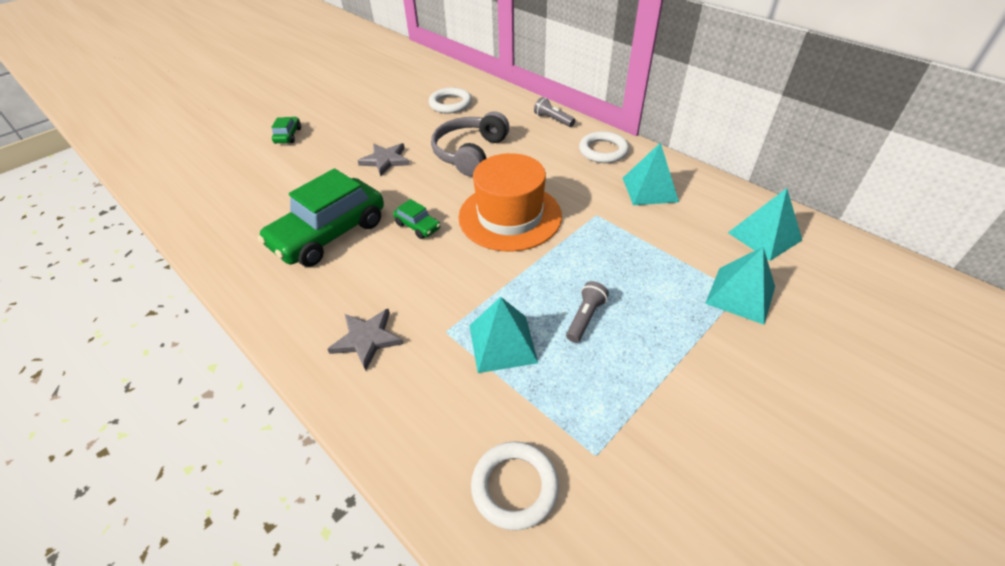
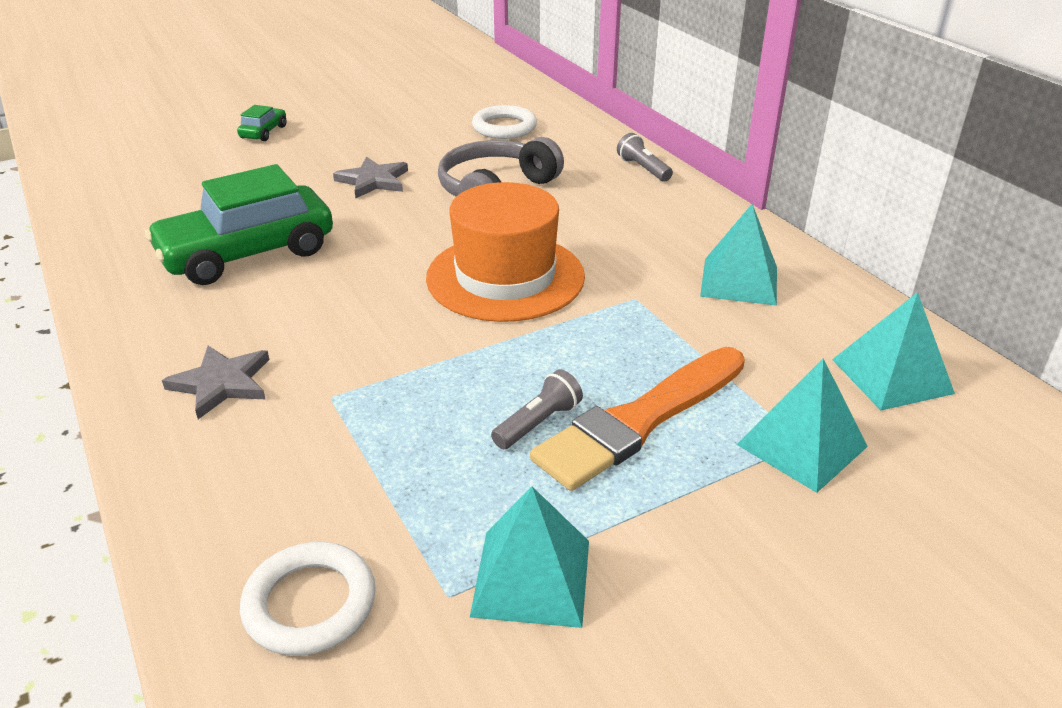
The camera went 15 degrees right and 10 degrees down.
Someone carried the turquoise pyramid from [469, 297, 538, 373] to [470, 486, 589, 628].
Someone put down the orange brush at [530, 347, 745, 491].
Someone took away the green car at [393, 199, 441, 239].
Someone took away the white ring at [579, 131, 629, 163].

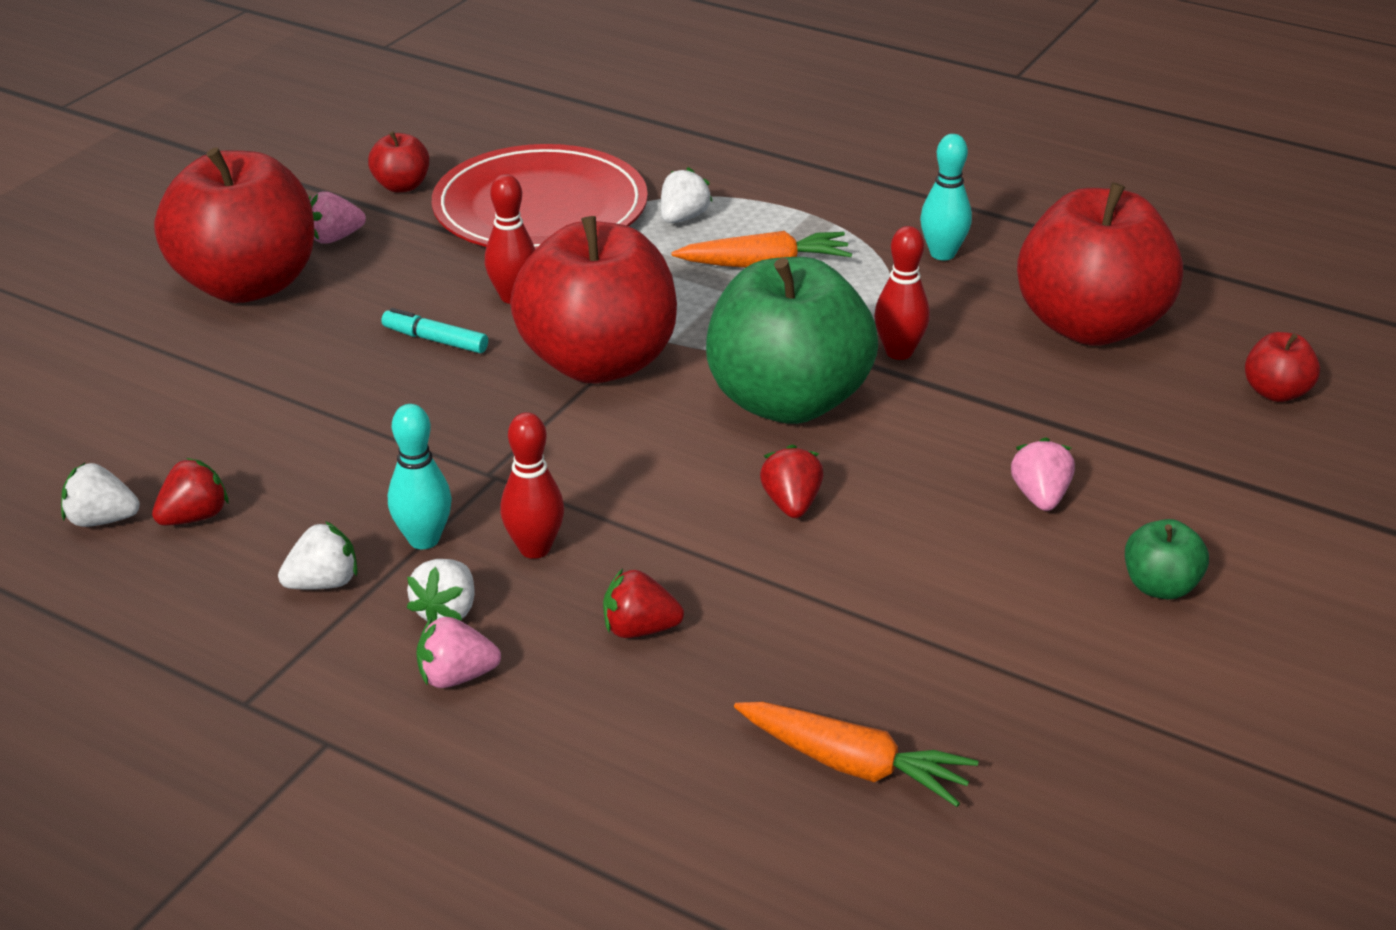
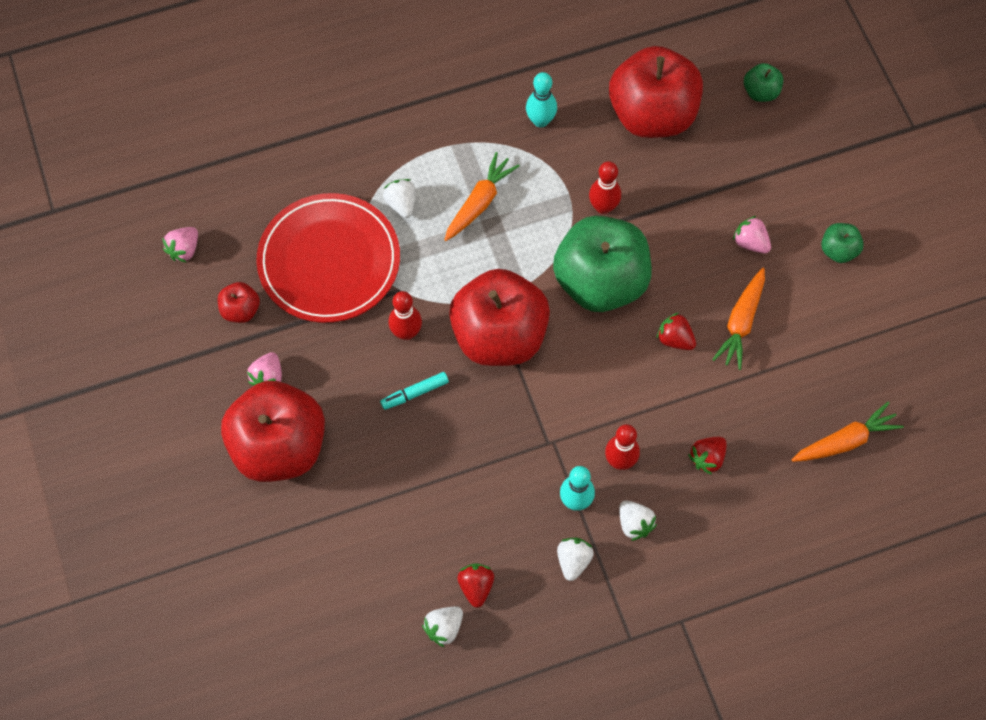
The camera went 50 degrees left and 30 degrees up.
Someone carried the pink strawberry from [416, 617, 501, 688] to [162, 227, 198, 263].
Someone put down the orange carrot at [712, 268, 765, 370].
Someone repainted the red apple at [1245, 332, 1320, 402], which became the green apple at [744, 63, 783, 102].

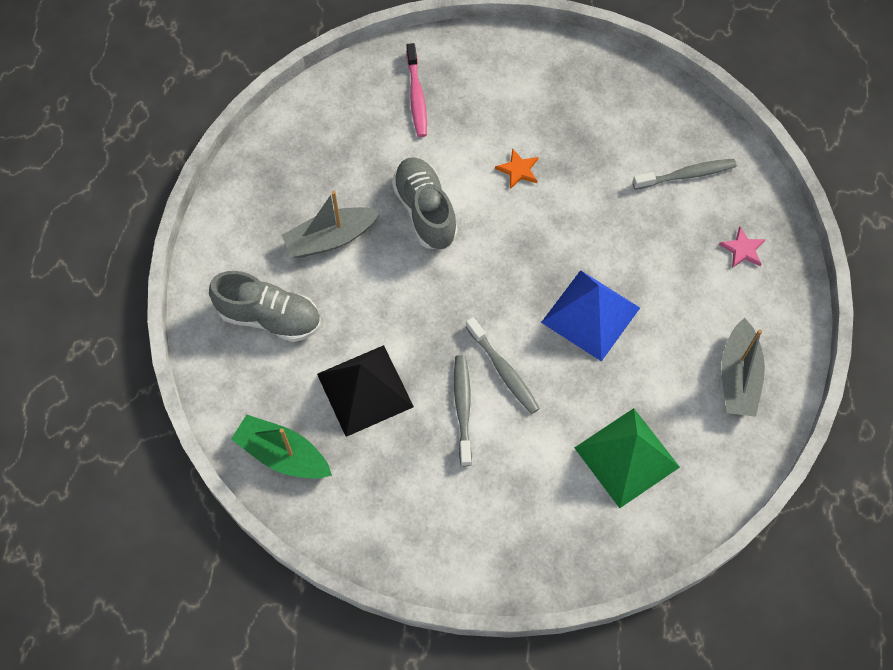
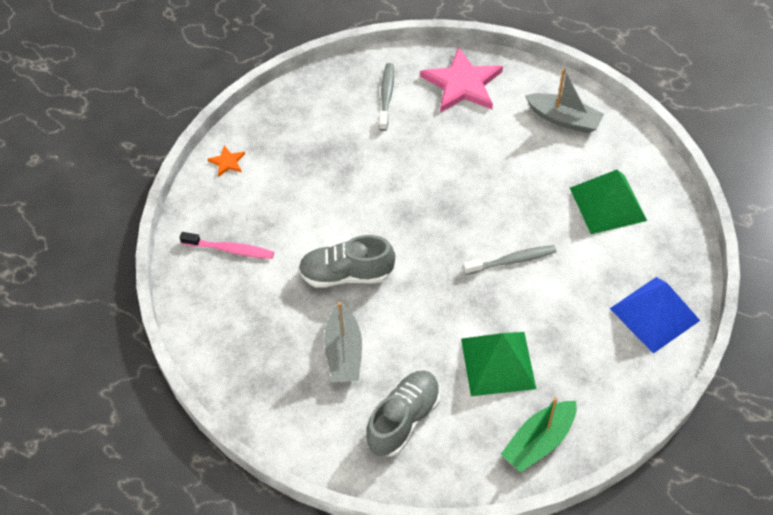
The camera went 70 degrees left and 10 degrees down.
Someone carried the orange star from [495, 148, 538, 189] to [208, 145, 245, 177].
Someone scaled the pink star at [719, 227, 766, 268] by 2.30.
Someone repainted the black pyramid at [317, 345, 414, 437], which became the green pyramid at [461, 332, 536, 396].
Someone carried the blue pyramid from [541, 270, 640, 362] to [610, 277, 700, 354].
Someone took away the grey toothbrush at [454, 355, 472, 466].

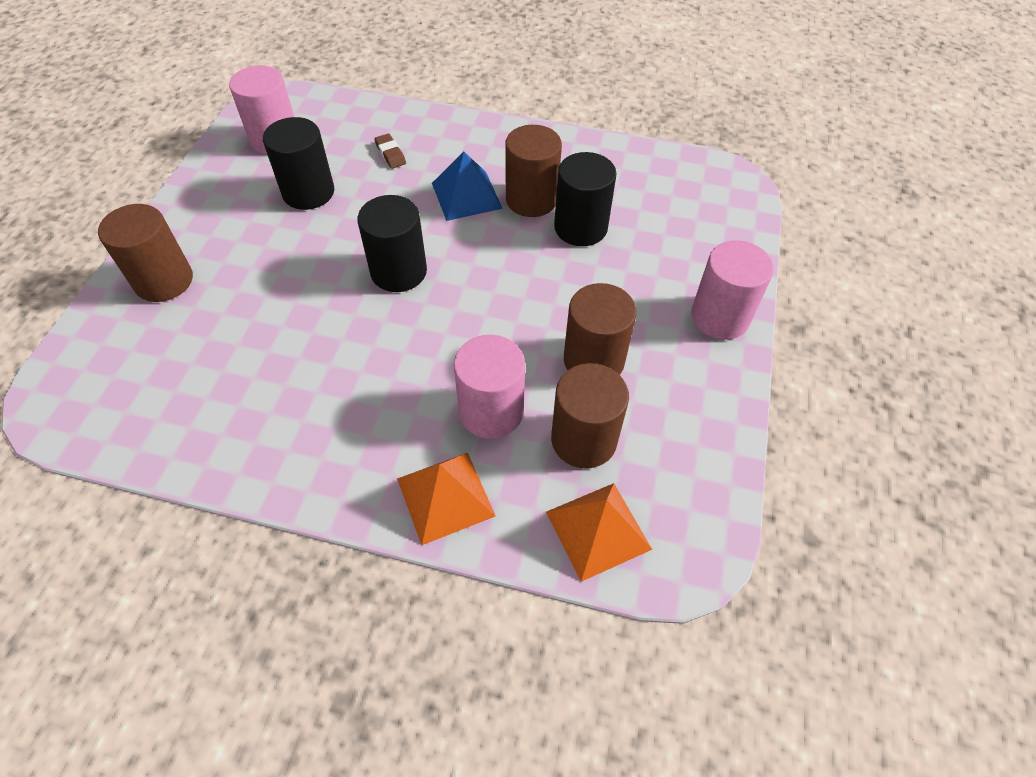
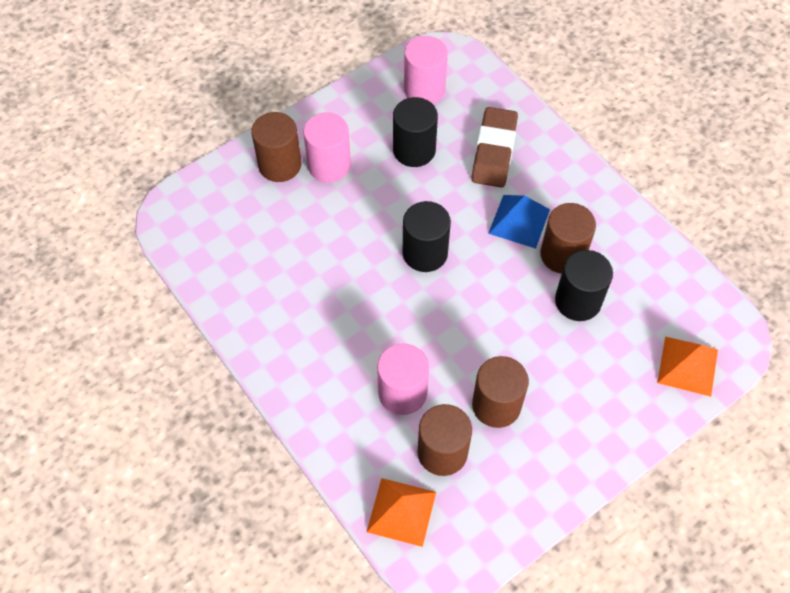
The camera went 40 degrees right and 5 degrees up.
Someone carried the pink cylinder from [691, 240, 774, 340] to [303, 112, 351, 183].
Someone scaled the brown eraser at [374, 134, 406, 169] by 2.28.
Someone carried the orange pyramid from [397, 453, 495, 545] to [657, 337, 718, 397].

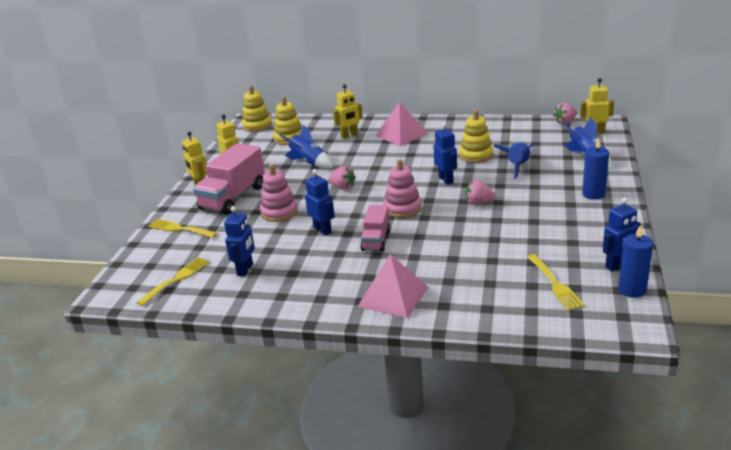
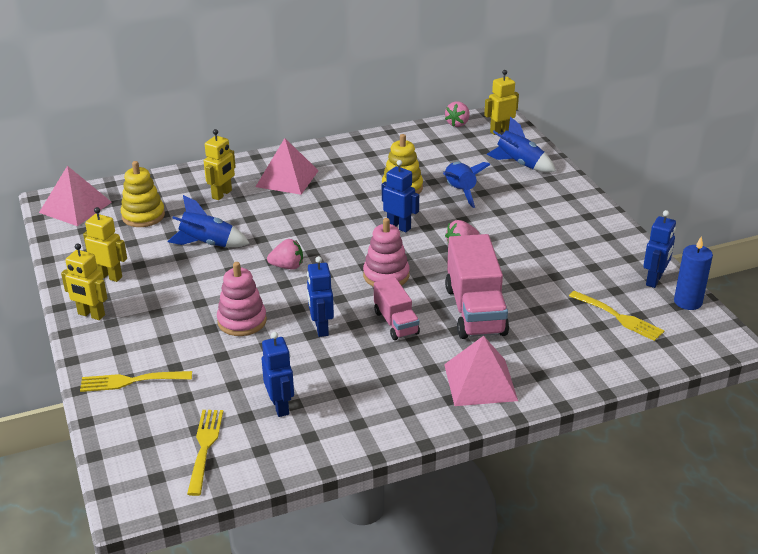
The camera went 35 degrees left and 5 degrees up.
Someone swapped the yellow stacking toy at [242, 85, 272, 132] for the pink pyramid at [39, 166, 112, 226].
Someone rotated the blue robot at [305, 169, 335, 236] by 120 degrees counterclockwise.
Someone carried the pink truck from [193, 143, 265, 215] to [445, 234, 509, 339].
Someone took away the blue candle at [582, 138, 609, 200].

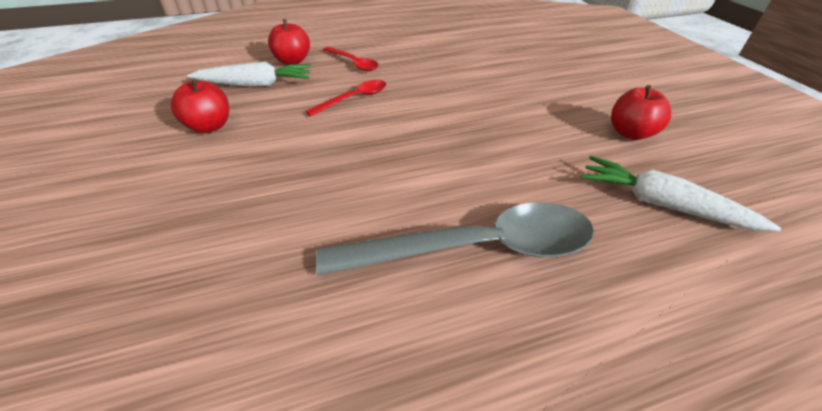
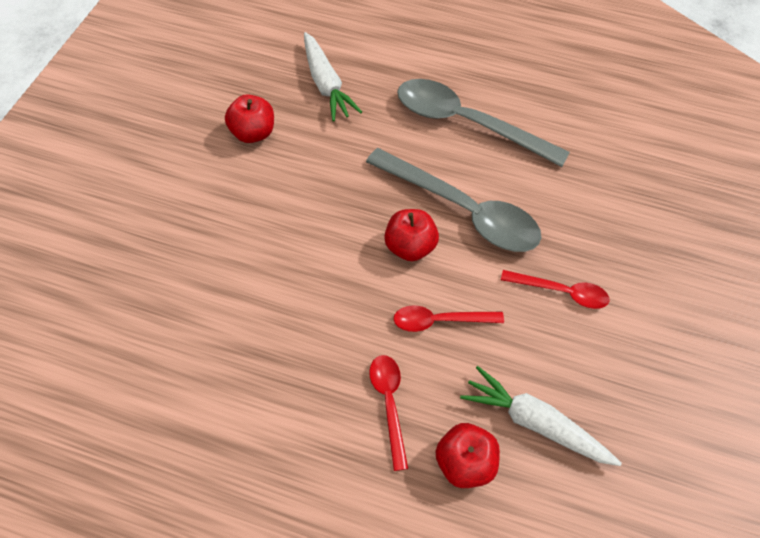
The camera went 145 degrees left and 15 degrees up.
Someone put down the grey spoon at [366, 148, 541, 252].
Someone carried the red apple from [171, 78, 229, 133] to [384, 209, 439, 261].
Someone put down the red spoon at [501, 270, 610, 309].

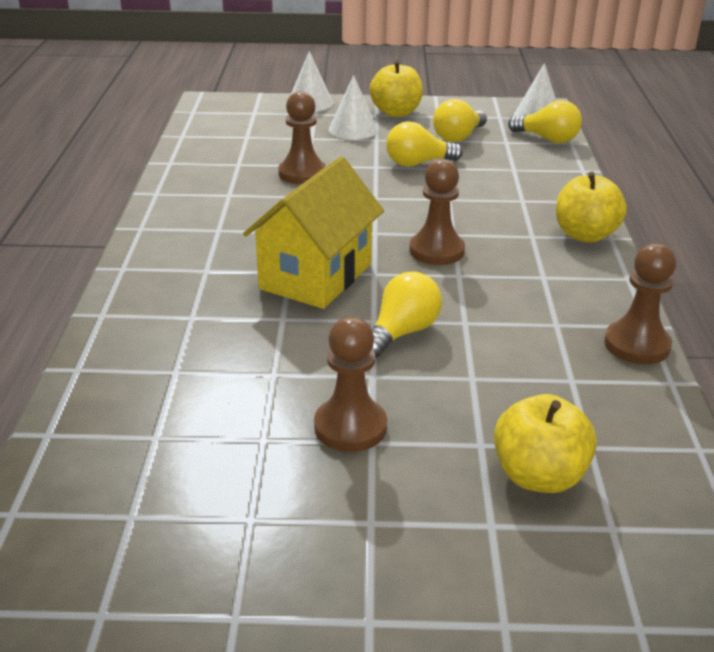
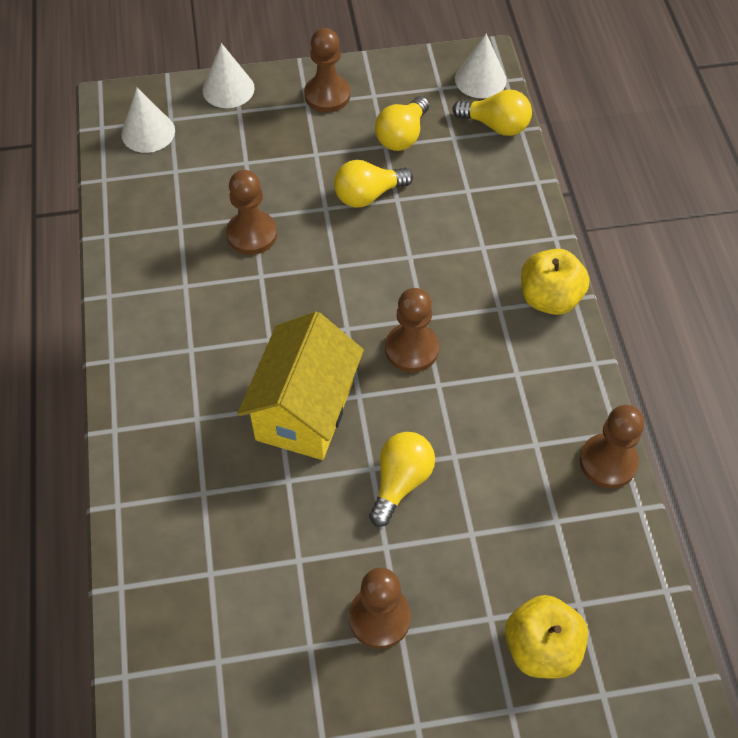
The camera went 10 degrees left and 25 degrees up.
Someone carried the white cone from [329, 75, 378, 140] to [121, 88, 175, 153].
Someone swapped the yellow apple at [370, 60, 423, 117] for the brown pawn at [304, 28, 350, 113].

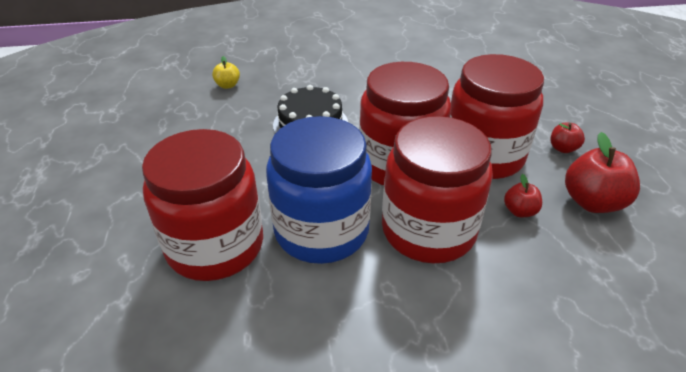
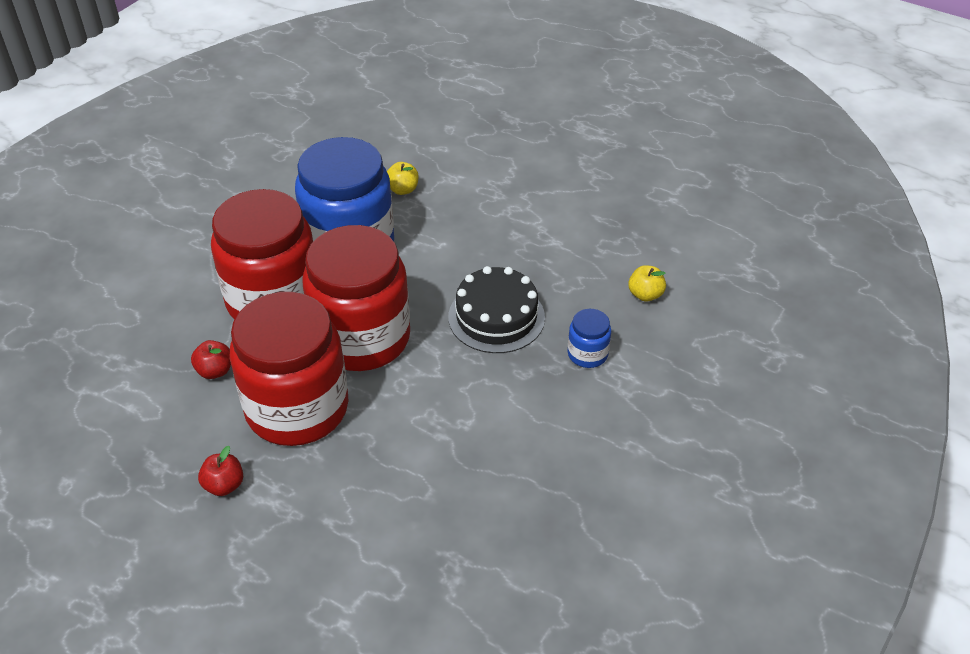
The camera went 130 degrees right and 5 degrees up.
Someone swapped the red jar at [142, 129, 263, 281] for the yellow apple at [387, 162, 418, 195].
Someone put down the blue jar at [567, 309, 611, 368].
Someone took away the red apple at [565, 132, 640, 213].

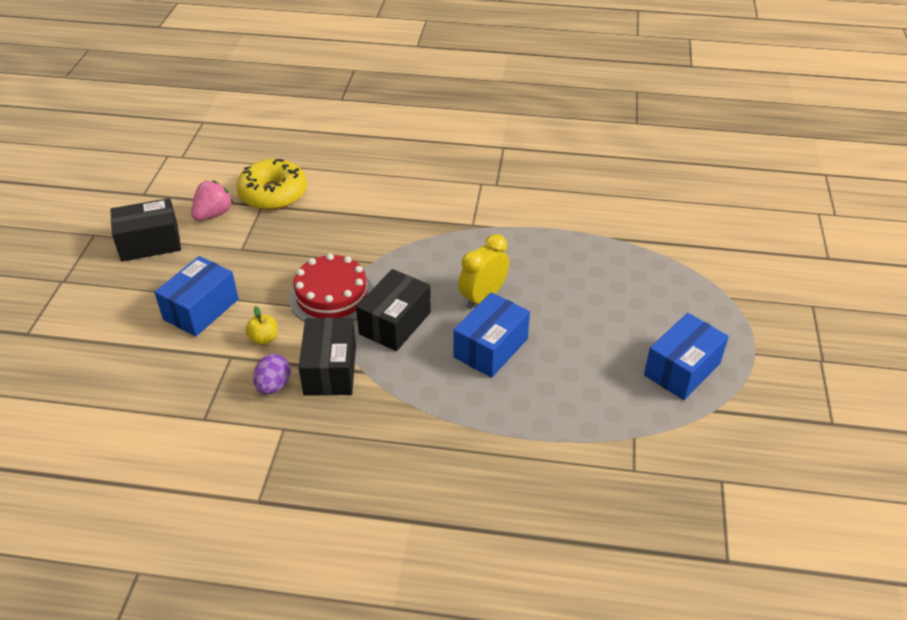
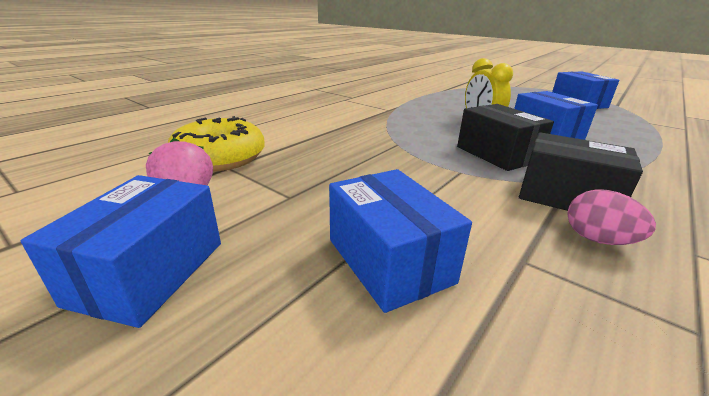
The camera went 60 degrees left and 15 degrees down.
Someone repainted the black box at [110, 198, 181, 262], which became the blue box at [21, 175, 221, 328].
Someone repainted the purple egg at [253, 354, 291, 394], which became the pink egg at [567, 189, 656, 245].
Someone took away the yellow apple at [245, 306, 277, 345].
Someone took away the red cake at [289, 253, 373, 322].

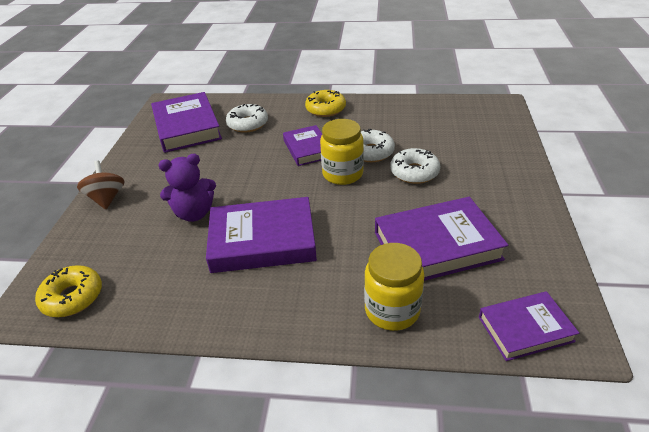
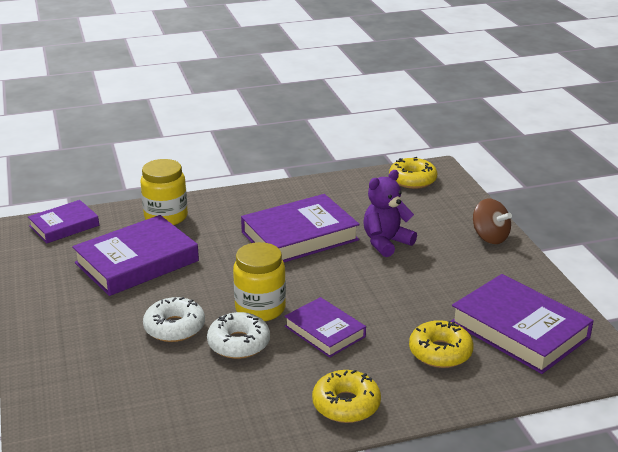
The camera went 155 degrees right and 10 degrees down.
Someone repainted the white donut at [226, 104, 268, 133], which became the yellow donut at [409, 320, 474, 368].

